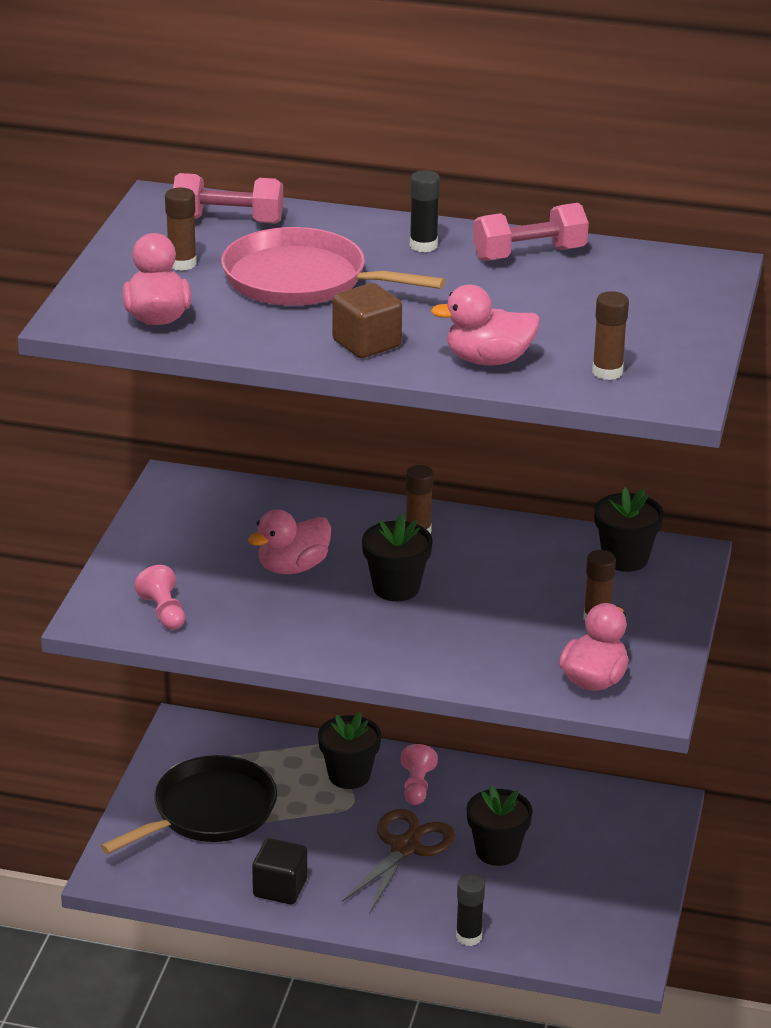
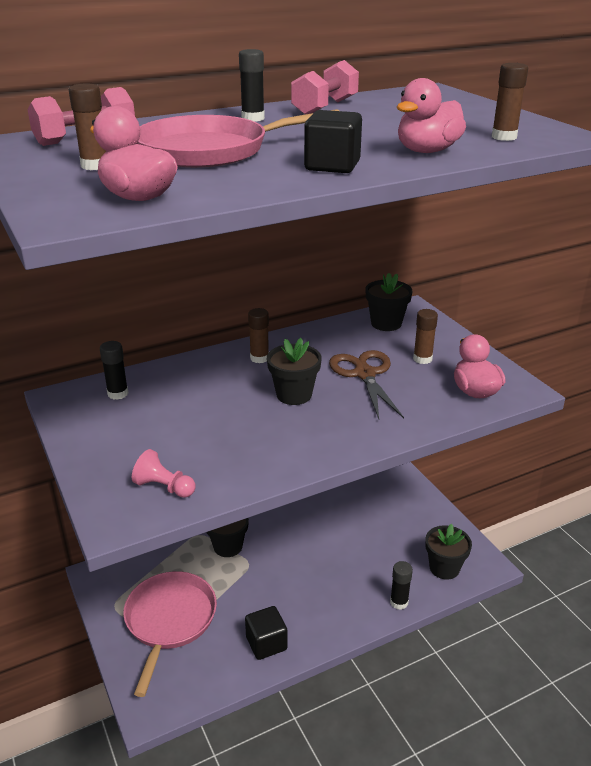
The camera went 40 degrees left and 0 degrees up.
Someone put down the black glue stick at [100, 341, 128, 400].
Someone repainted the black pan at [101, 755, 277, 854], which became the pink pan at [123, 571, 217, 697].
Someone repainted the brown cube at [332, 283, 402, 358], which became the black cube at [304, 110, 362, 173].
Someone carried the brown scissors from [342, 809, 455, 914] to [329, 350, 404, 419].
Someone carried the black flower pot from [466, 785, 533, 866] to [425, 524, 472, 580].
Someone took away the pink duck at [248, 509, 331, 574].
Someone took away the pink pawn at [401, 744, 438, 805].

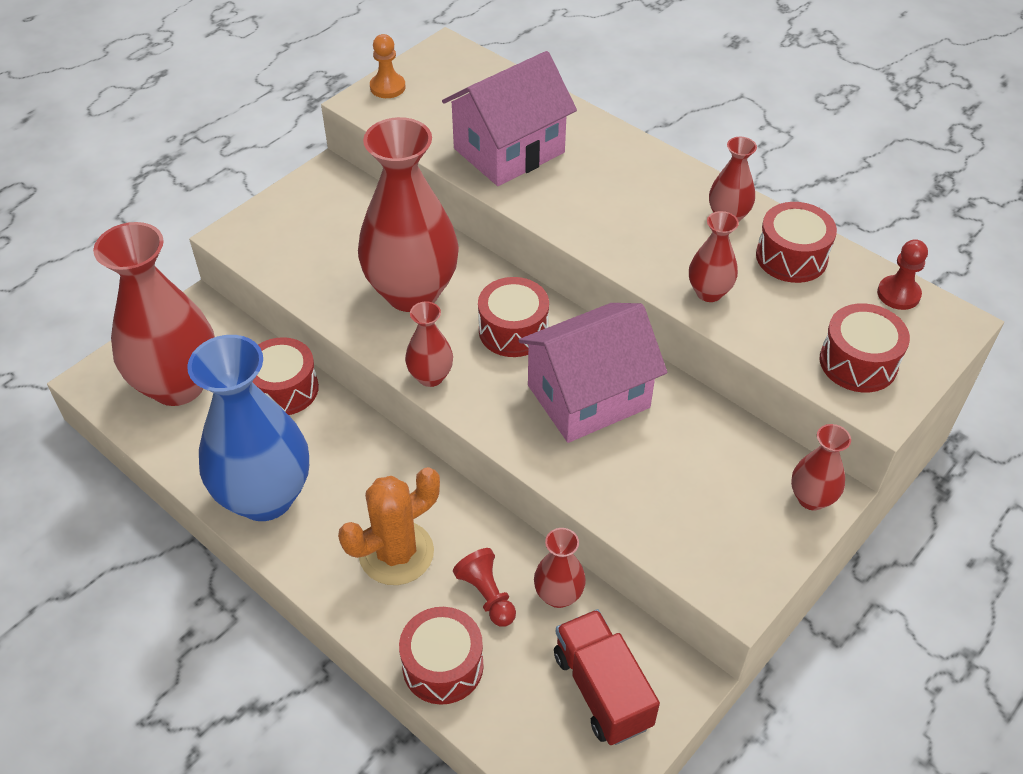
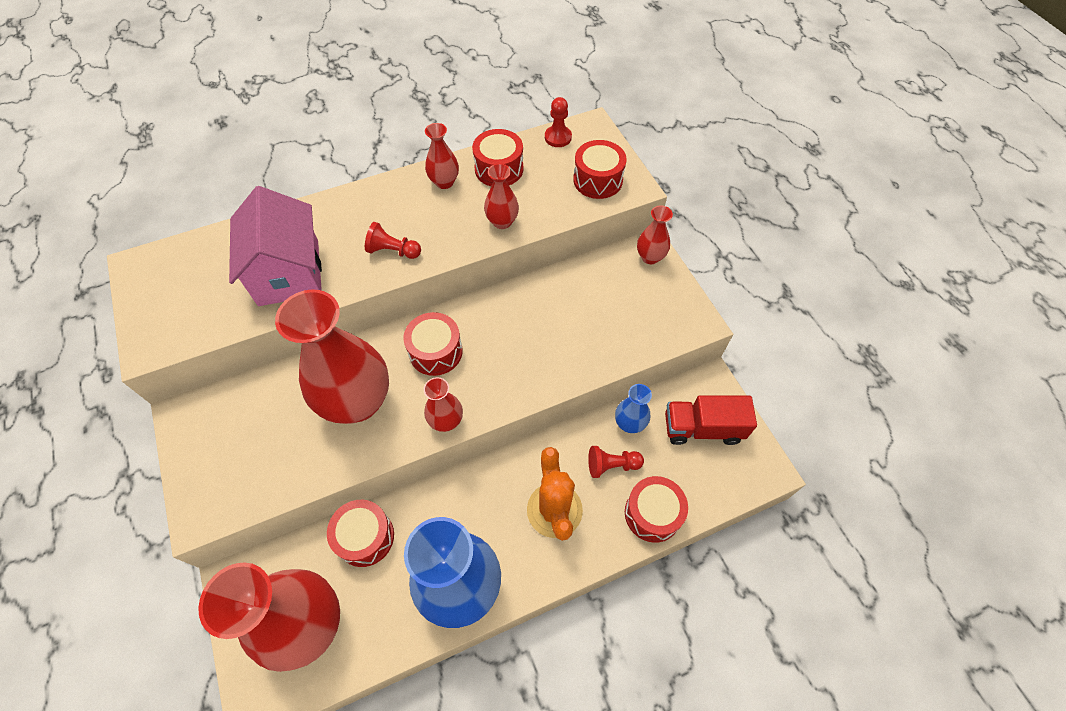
The camera went 65 degrees left and 10 degrees up.
Someone put down the red pawn at [365, 222, 421, 259].
Someone repainted the red vase at [534, 528, 586, 608], which became the blue vase at [615, 384, 652, 433].
Someone took away the orange pawn at [370, 34, 406, 98].
Someone took away the pink house at [518, 303, 667, 443].

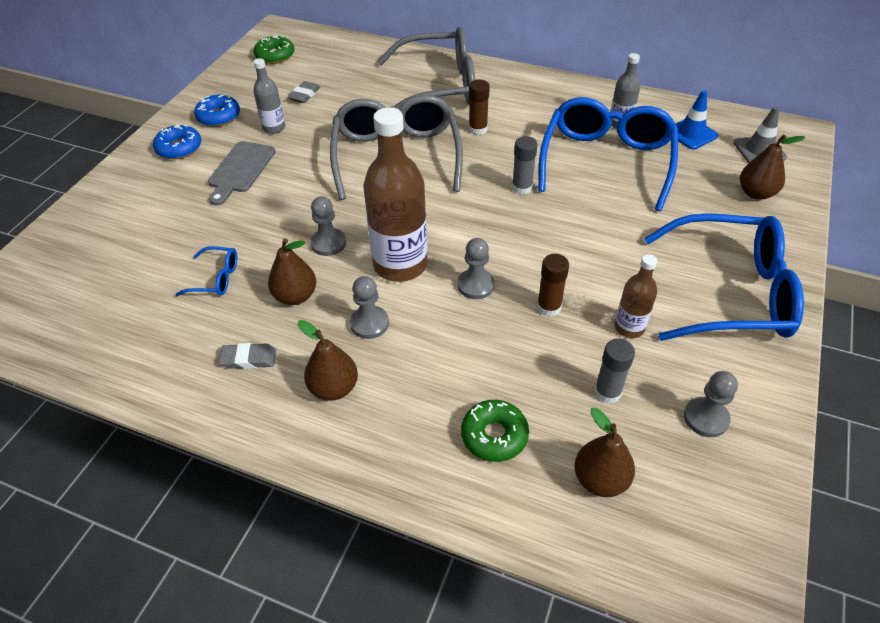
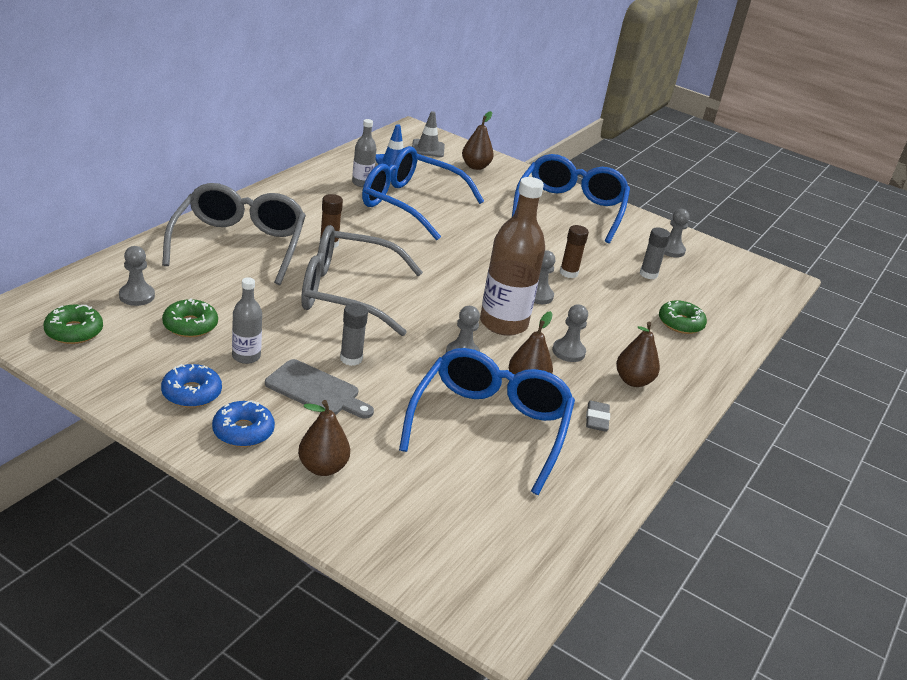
The camera went 85 degrees left and 15 degrees down.
Someone put down the grey pawn at [119, 246, 155, 306].
Someone swapped the grey eraser at [288, 81, 320, 103] for the green donut at [162, 298, 218, 337].
Someone carried the brown pear from [574, 408, 635, 497] to [298, 400, 350, 476].
Someone carried the grey glue stick from [512, 136, 538, 195] to [340, 303, 368, 366].
Someone scaled the blue glasses at [175, 246, 237, 296] by 2.41.
Someone took away the brown bottle at [614, 254, 657, 338].

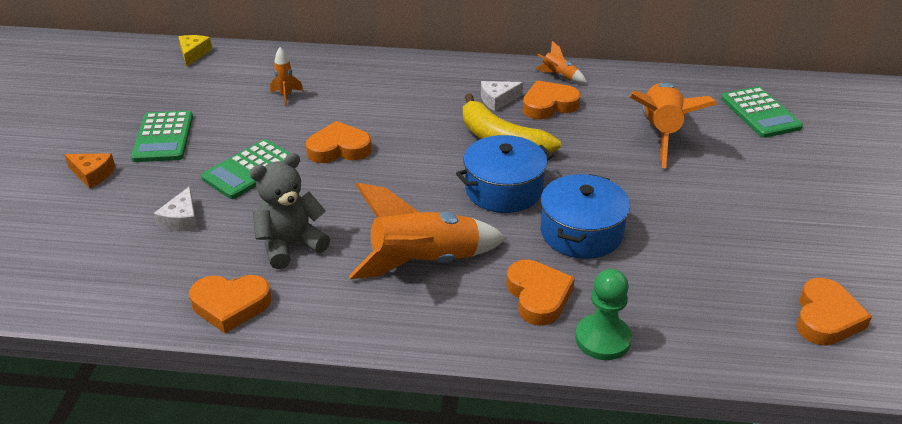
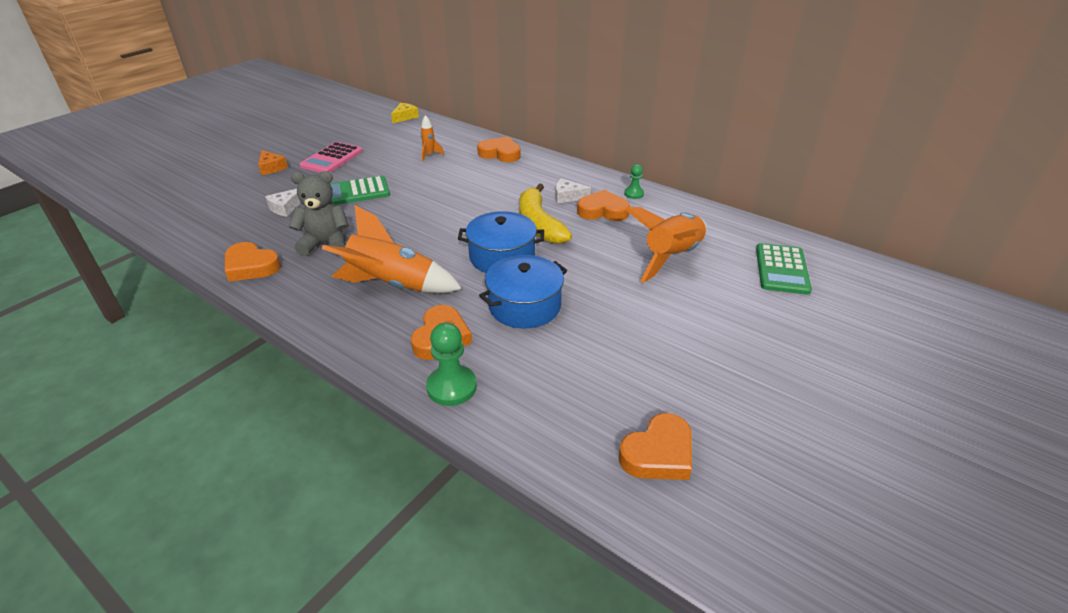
The camera went 30 degrees right and 0 degrees up.
Someone repainted the green calculator at [131, 111, 193, 162], which became the pink calculator at [300, 142, 363, 173].
Someone carried the orange heart from [306, 121, 372, 163] to [477, 136, 521, 162].
Someone swapped the orange rocket at [535, 41, 587, 83] for the green pawn at [624, 164, 644, 199].

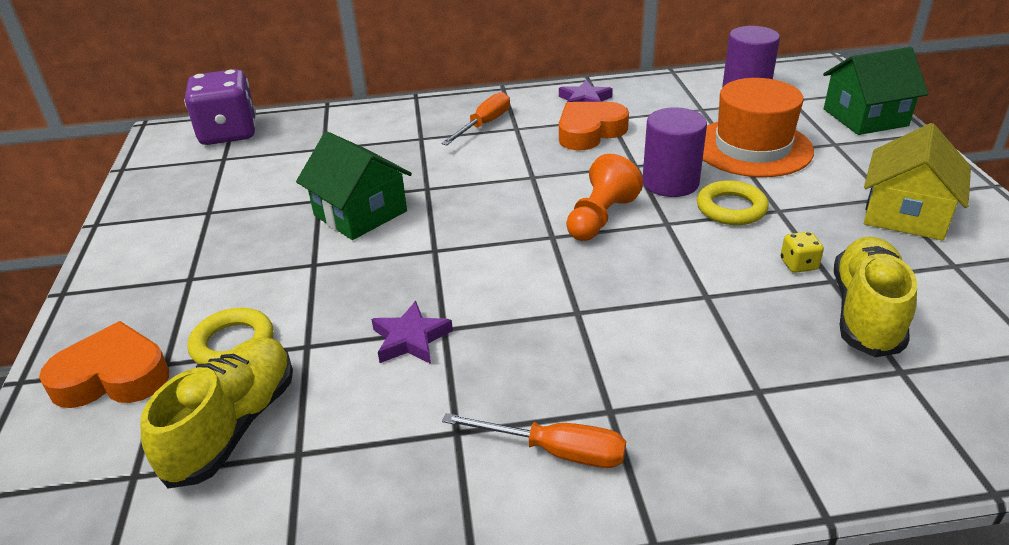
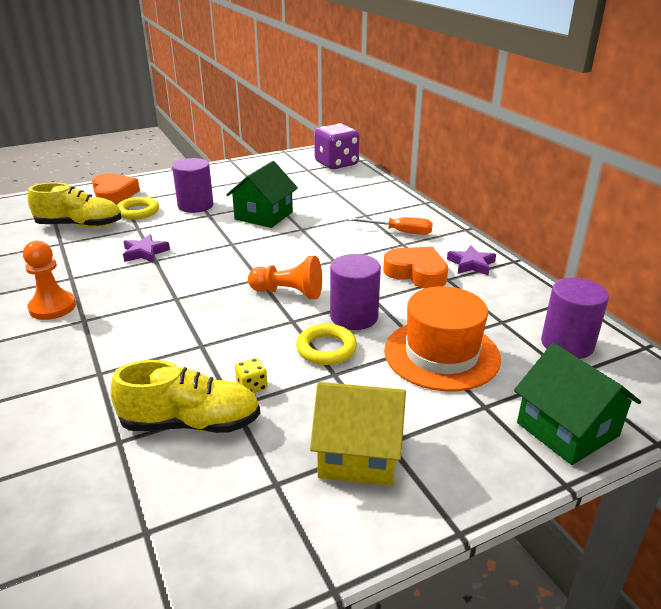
The camera went 70 degrees right and 5 degrees down.
Someone swapped the orange screwdriver at [442, 413, 626, 468] for the orange pawn at [23, 241, 76, 320].
Someone put down the purple cylinder at [172, 158, 214, 213].

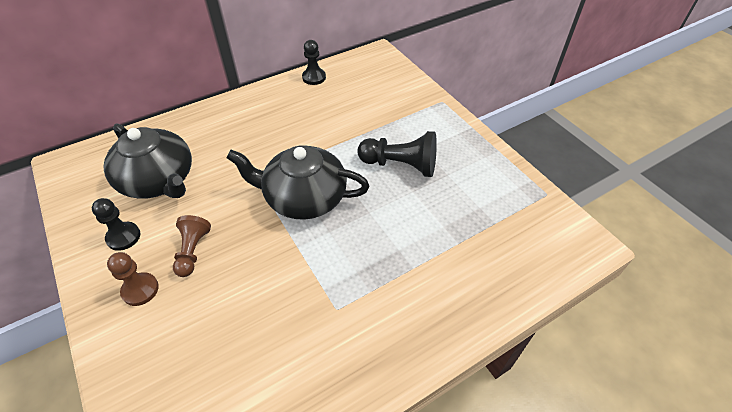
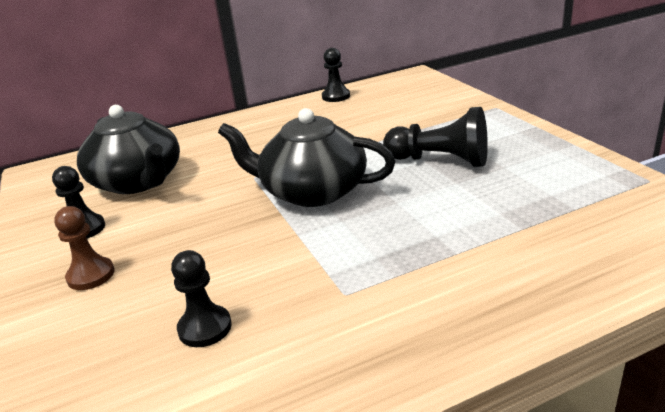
The camera went 10 degrees right and 20 degrees down.
Someone put down the black pawn at [171, 250, 232, 347].
Someone took away the brown pawn at [173, 215, 211, 277].

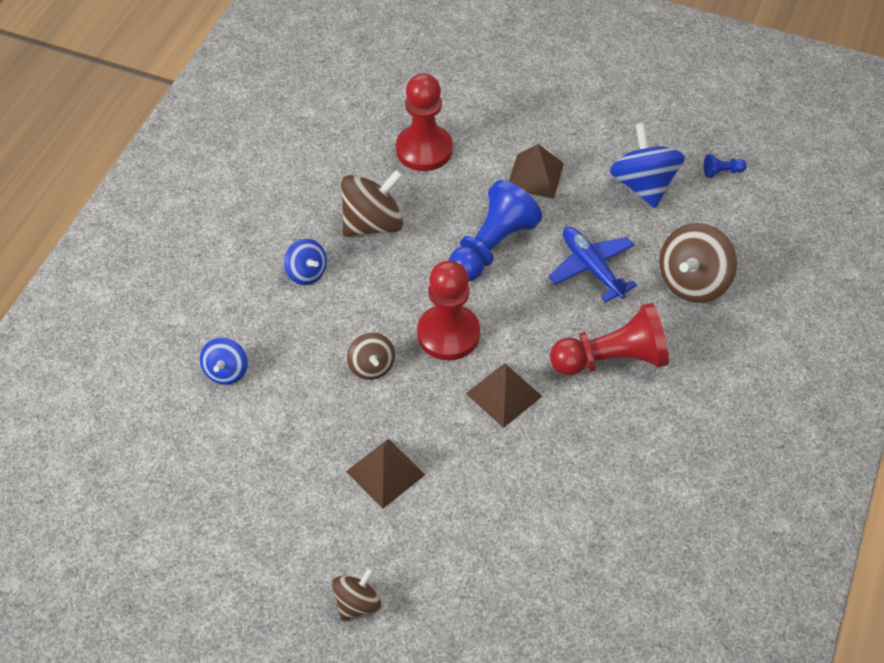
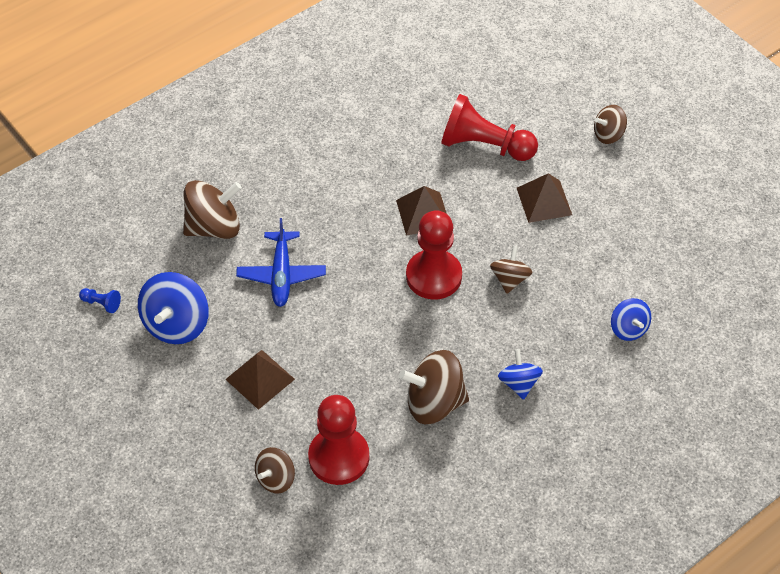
The camera went 150 degrees left and 0 degrees up.
Someone put down the brown spinning top at [255, 447, 295, 494].
Someone carried the red pawn from [550, 303, 669, 375] to [441, 94, 538, 161].
Someone rotated the blue spinning top at [200, 338, 248, 385] by 120 degrees clockwise.
Someone took away the blue pawn at [449, 180, 542, 281].

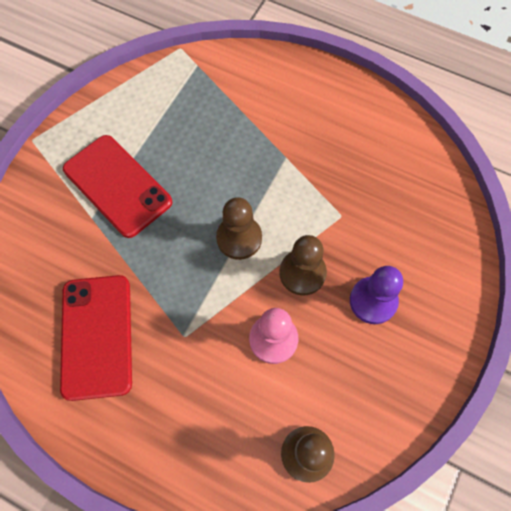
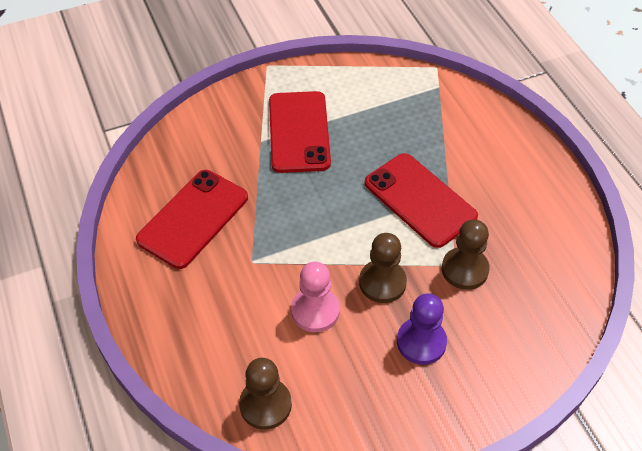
The camera went 40 degrees right and 15 degrees down.
Someone put down the red phone at [365, 153, 478, 248].
Someone carried the brown pawn from [216, 197, 262, 260] to [442, 220, 489, 290].

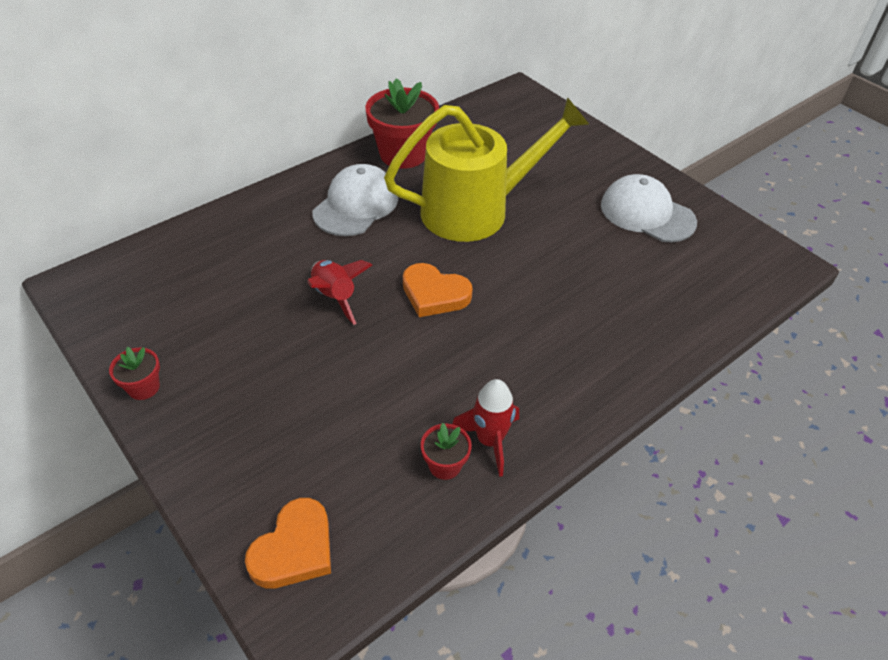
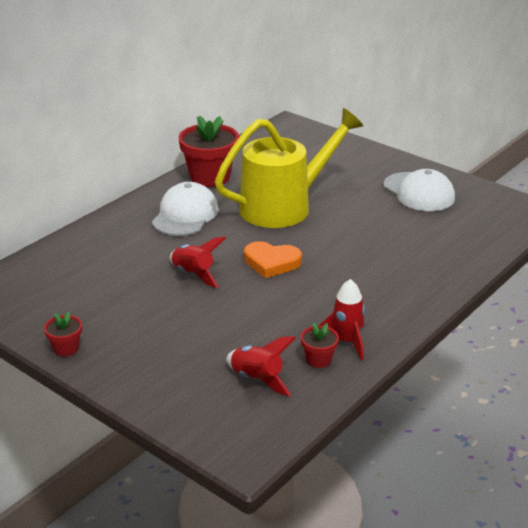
The camera went 10 degrees left and 15 degrees down.
Someone put down the red rocket at [226, 336, 296, 396].
Someone rotated the white cap at [601, 174, 697, 242] by 150 degrees counterclockwise.
Someone took away the orange heart at [245, 498, 331, 589].

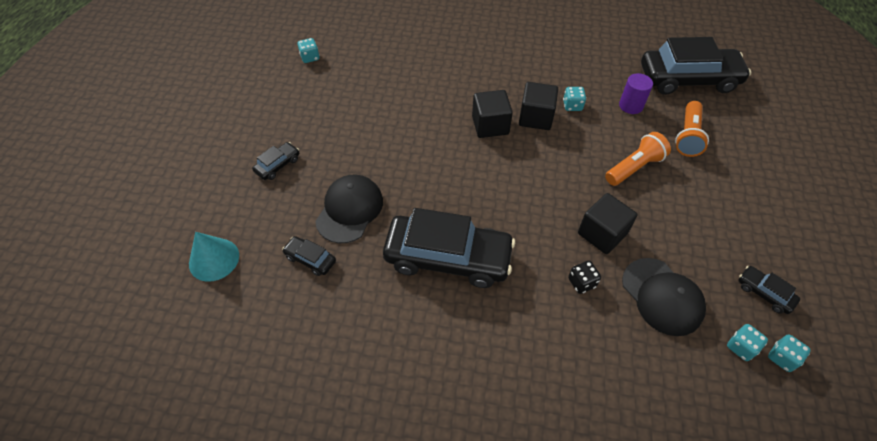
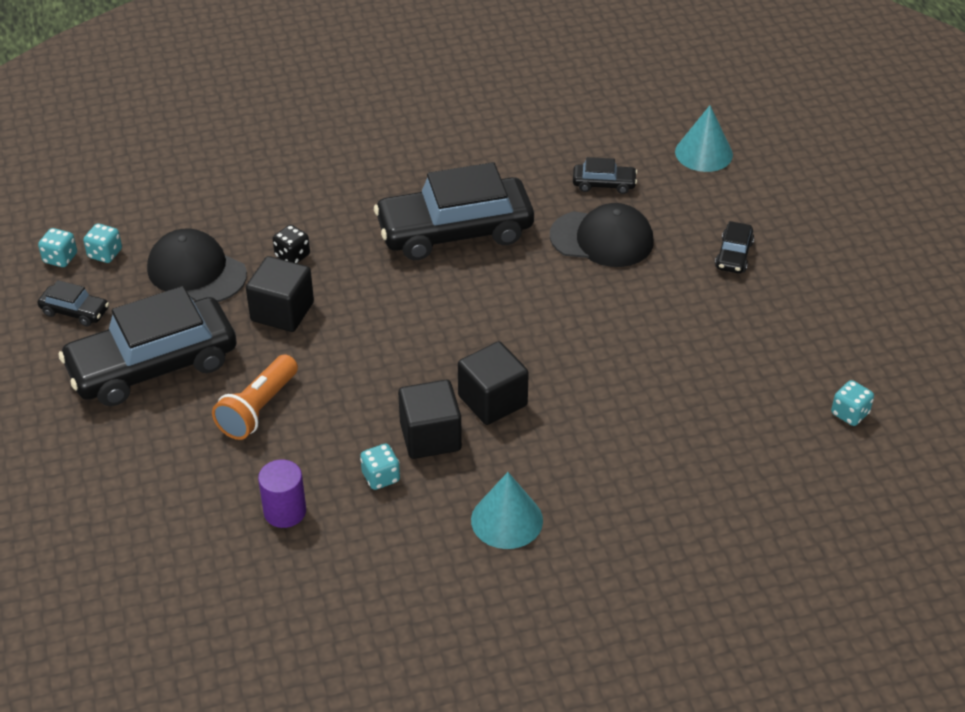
The camera went 155 degrees right and 10 degrees down.
Someone carried the black car from [641, 37, 751, 95] to [58, 286, 237, 406].
Someone put down the turquoise cone at [471, 472, 543, 549].
Someone rotated the black cap at [315, 175, 383, 243] by 75 degrees counterclockwise.
Someone took away the orange flashlight at [675, 101, 709, 157].

